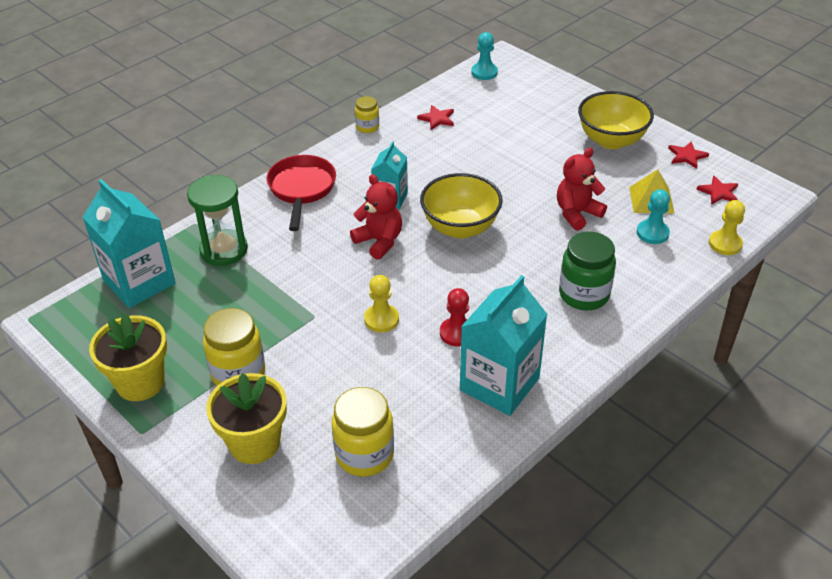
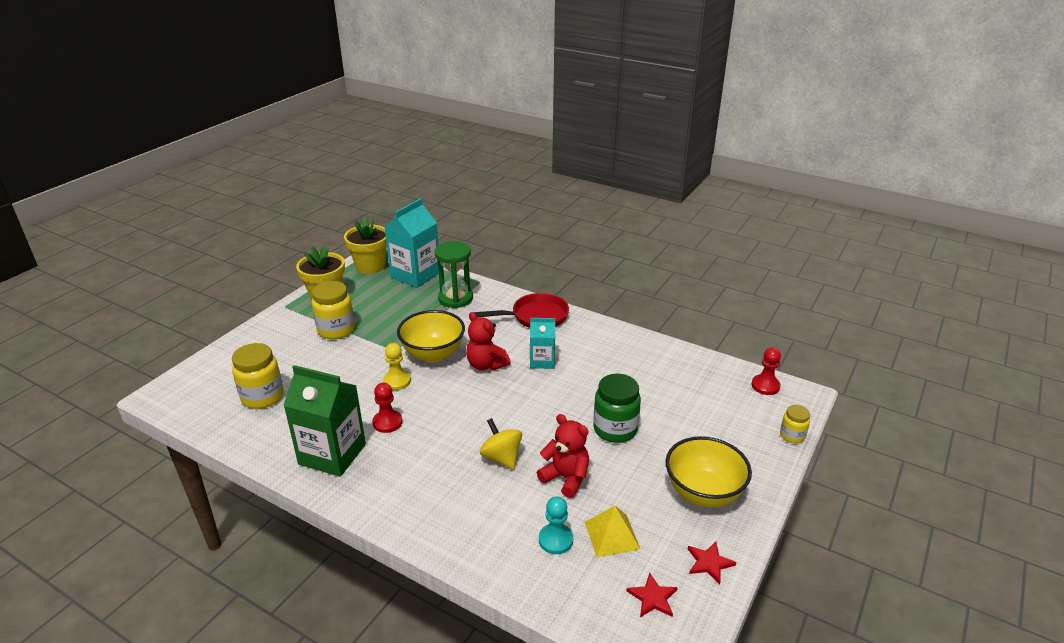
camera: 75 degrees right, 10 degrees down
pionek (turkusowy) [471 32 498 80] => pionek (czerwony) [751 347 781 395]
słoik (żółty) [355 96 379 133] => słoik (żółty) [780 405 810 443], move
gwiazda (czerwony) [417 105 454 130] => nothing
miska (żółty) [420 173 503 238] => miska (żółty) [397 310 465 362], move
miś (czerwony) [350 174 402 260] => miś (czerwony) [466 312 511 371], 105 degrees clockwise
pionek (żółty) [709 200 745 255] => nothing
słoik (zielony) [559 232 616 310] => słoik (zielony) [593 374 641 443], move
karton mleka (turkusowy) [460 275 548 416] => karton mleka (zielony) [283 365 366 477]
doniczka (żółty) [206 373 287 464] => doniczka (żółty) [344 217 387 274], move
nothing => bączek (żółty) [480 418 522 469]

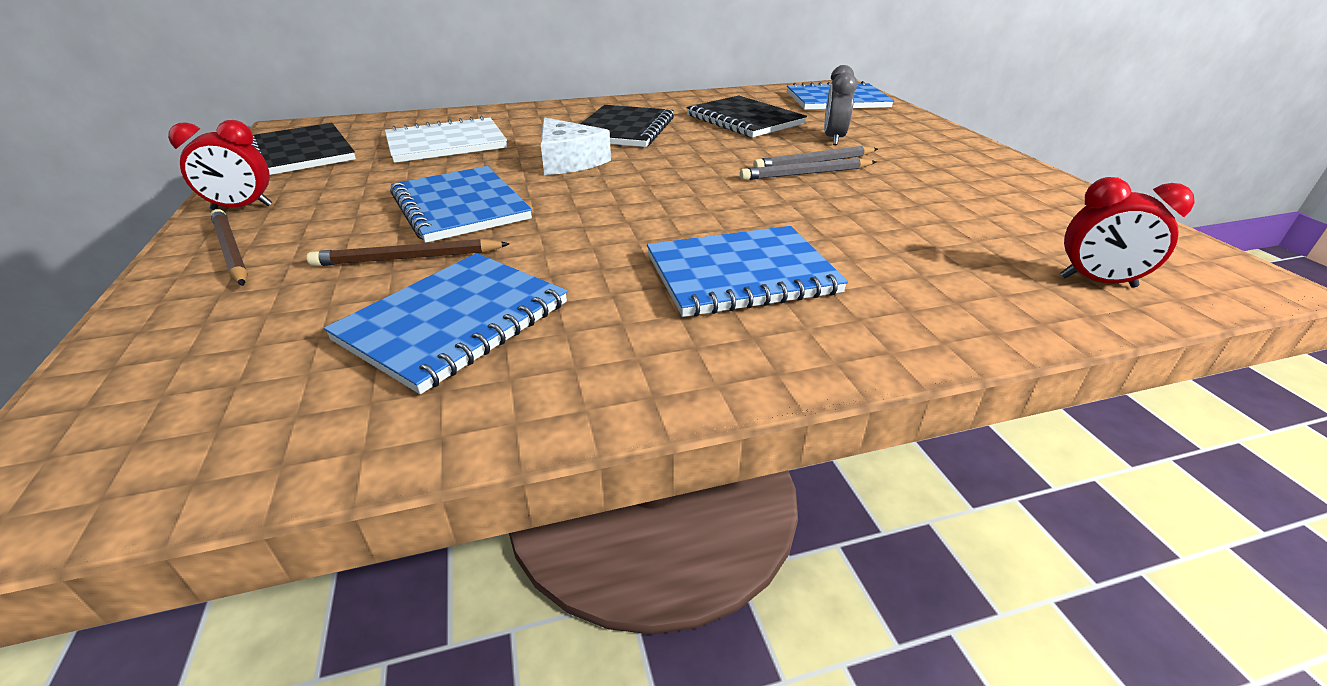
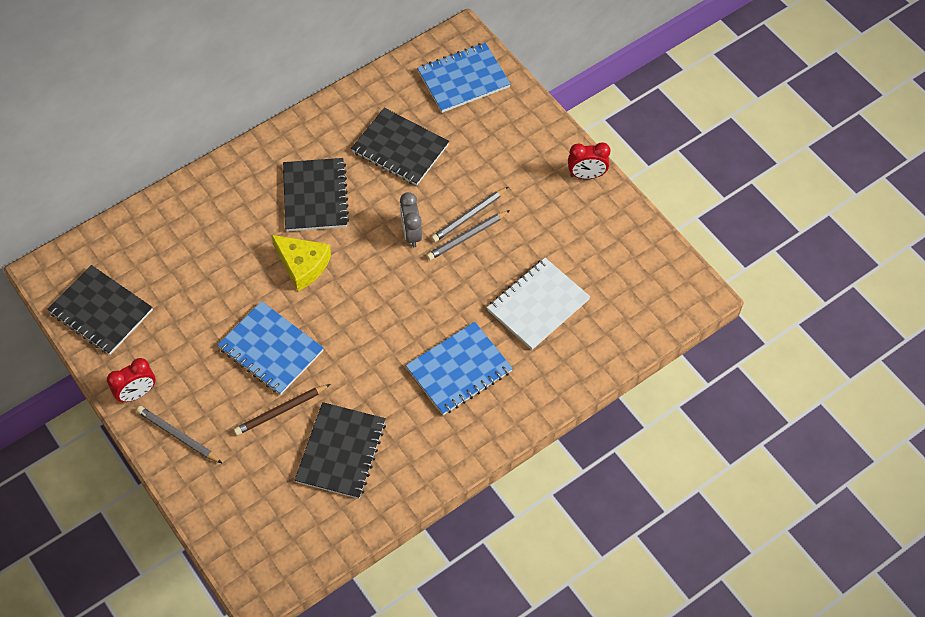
camera: 20 degrees left, 25 degrees up
budzik (szary) [824 65 857 145] => budzik (szary) [400 192 422 247], move
zeszyt (biały) [385 116 507 163] => zeszyt (biały) [487 258 590 350], move
ser (biały) [541 117 611 175] => ser (żółty) [271 235 331 291]
budzik (czerwony) [1060 177 1195 288] => budzik (czerwony) [568 143 610 179], move
ołówek (brązowy) [210 209 248 286] => ołówek (szary) [136 406 222 463]
zeszyt (niebieski) [324 253 567 394] => zeszyt (czarny) [295 402 386 499]

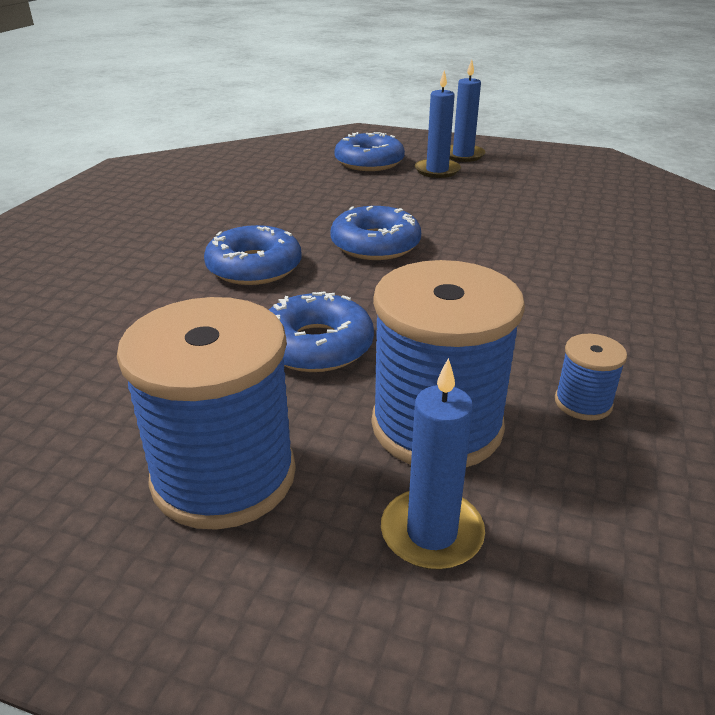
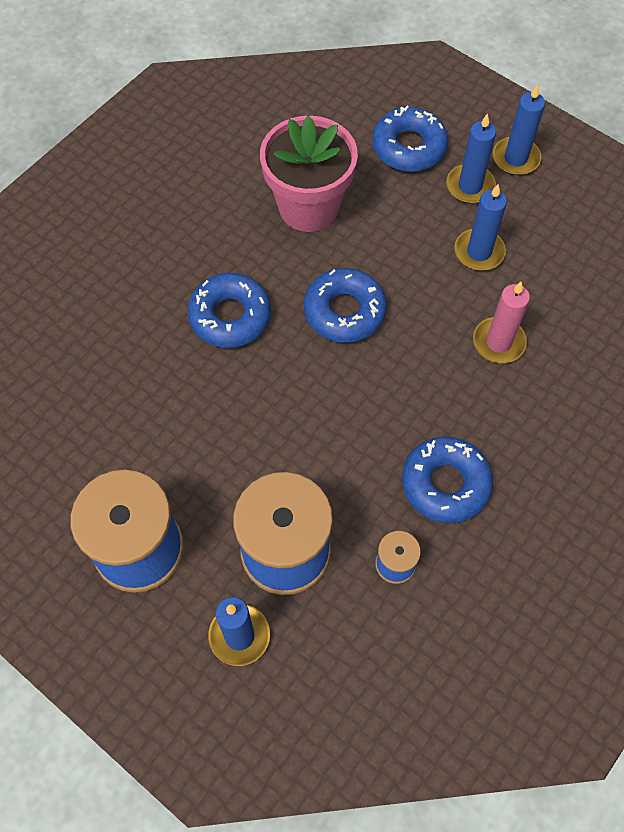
camera: 20 degrees right, 30 degrees up
donut (niebieski) [269 291 374 372] => donut (niebieski) [402 437 493 523], move
nothing => doniczka (różowy) [260 116 358 232]
nothing => świeca (niebieski) [454 184 507 270]
nothing => świeca (różowy) [473 282 530 363]

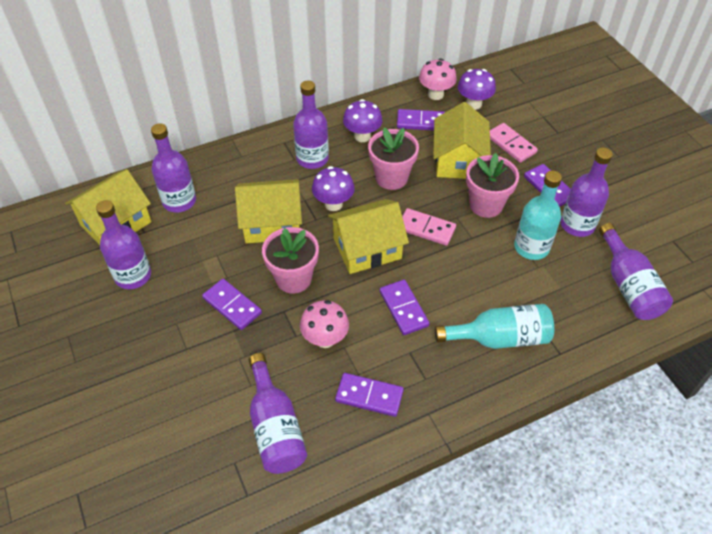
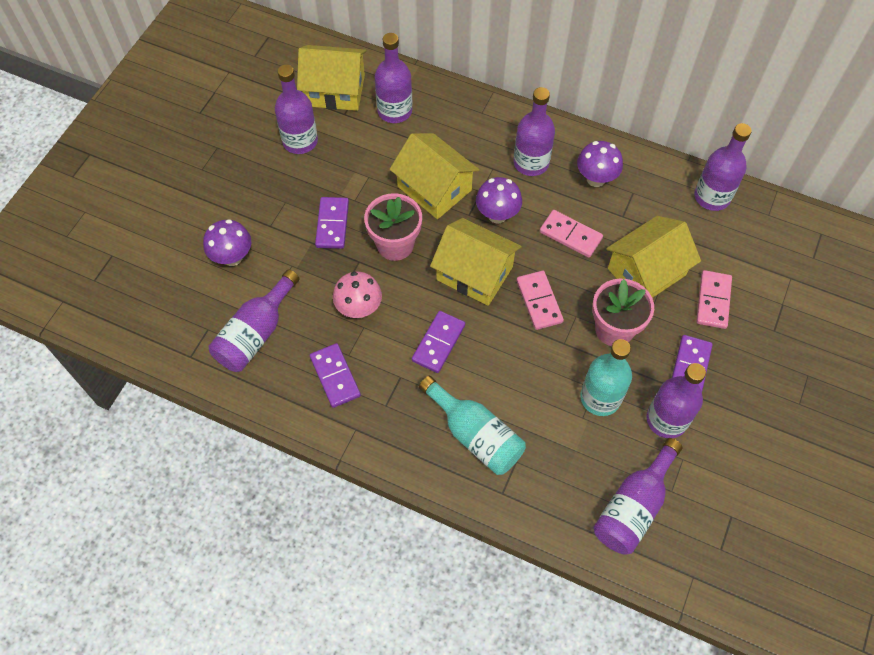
camera: 50 degrees right, 10 degrees up
grzyb (różowy) [419 59 457 100] => butelka (fioletowy) [694 123 752 211]
grzyb (fioletowy) [458 69 496 110] => grzyb (fioletowy) [203 219 251 266], move
kostka domina (fioletowy) [397 109 445 131] => nothing
doniczka (różowy) [368 128 419 190] => kostka domina (różowy) [540 210 603 258]

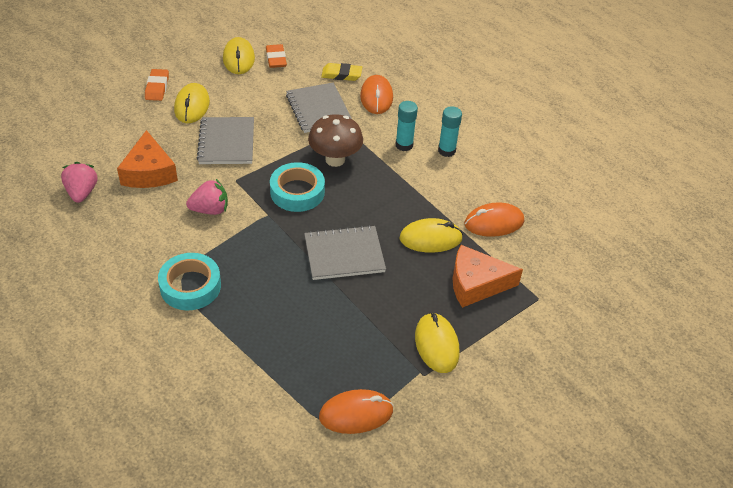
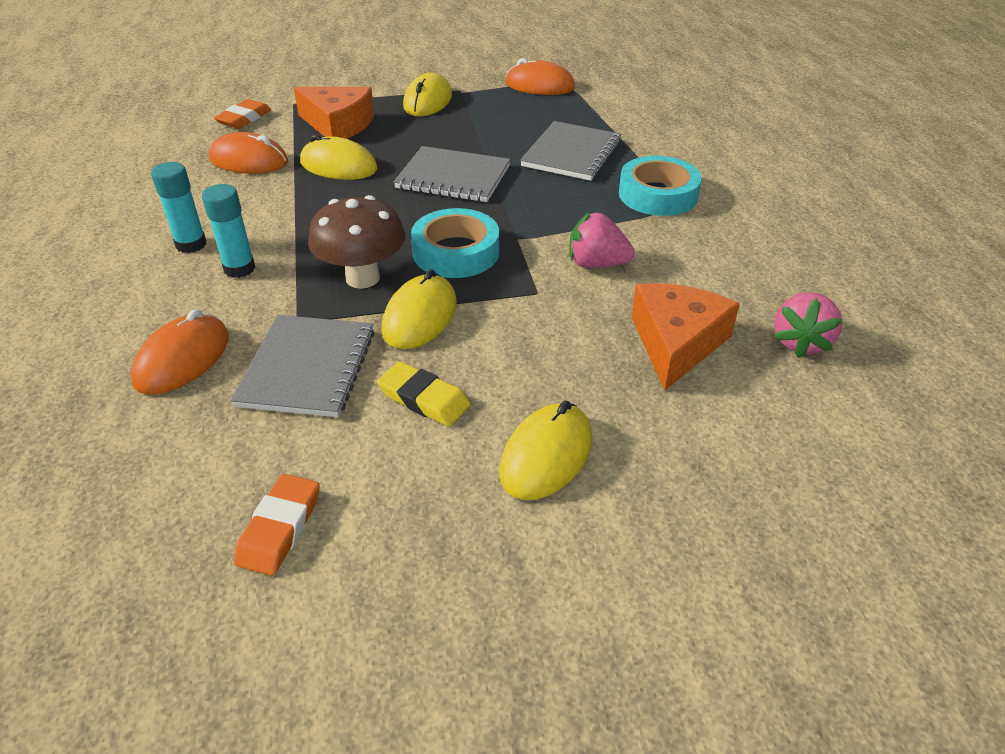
camera: 150 degrees left, 5 degrees down
myszka (żółty) [223 37 255 74] => myszka (żółty) [382 269 457 349], move
gumka do mazania (żółty) [321 63 362 81] => gumka do mazania (żółty) [377 361 470 426], move
gumka do mazania (pomarańczowy) [145 69 169 101] => gumka do mazania (pomarańczowy) [214 99 271 129], move
zeszyt (szary) [197 117 254 164] => zeszyt (szary) [520 121 622 181], move

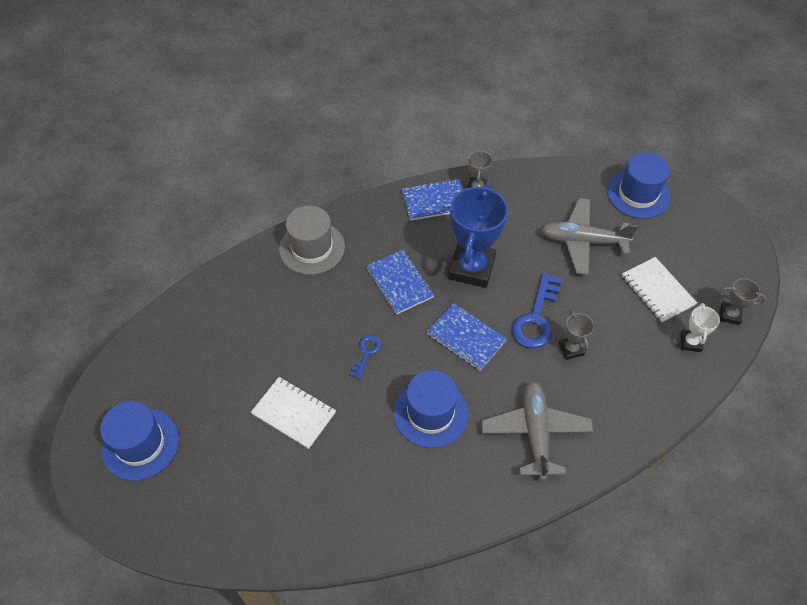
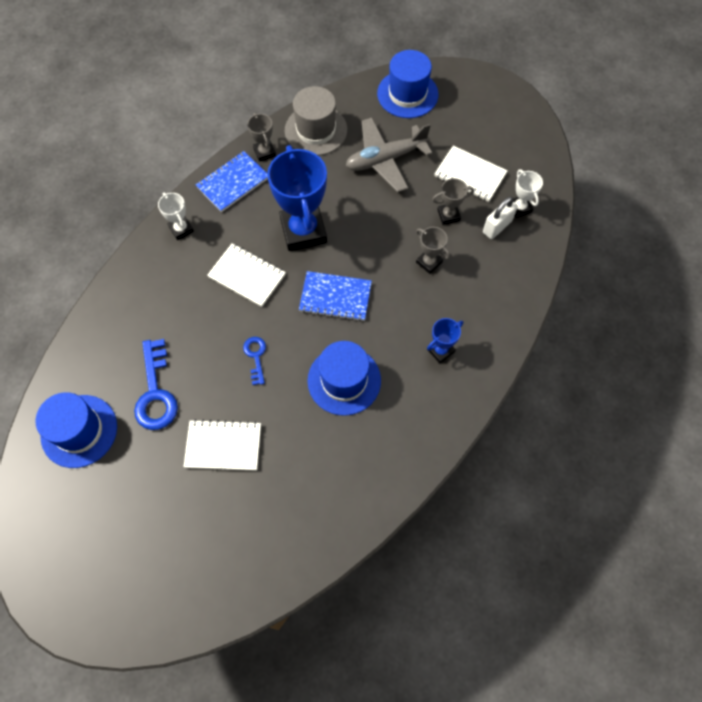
camera: 30 degrees left, 10 degrees up
kapelusz (szary) [279 205 345 275] => kapelusz (szary) [285 86 347 156], move
zeszyt (niebieski) [366 249 434 314] => zeszyt (biały) [207 243 286 307]
klucz (niebieski) [511 273 562 349] => klucz (niebieski) [134 339 178 430], move
puchar (szary) [720 278 767 325] => puchar (szary) [432 178 474 225], move
samolot (szary) [481 381 593 481] => puchar (niebieski) [427 318 463 363]
kapelusz (niebieski) [100 401 179 481] => kapelusz (niebieski) [36 392 117 468], move
nothing => puchar (biały) [158 193 194 240]
nothing => kłódka (biały) [483 197 518 239]

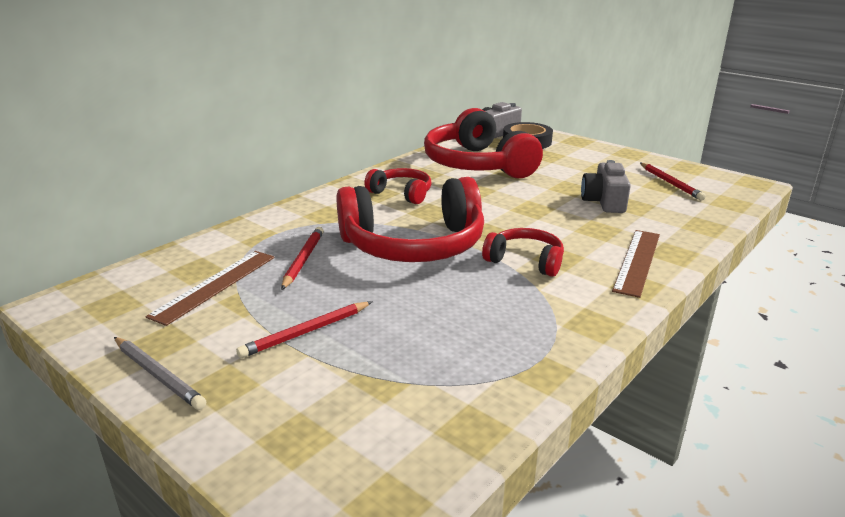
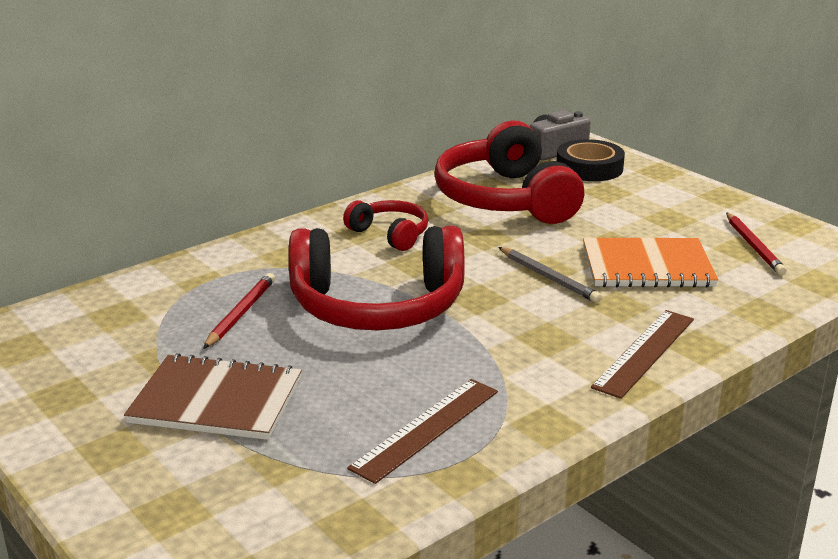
camera: 10 degrees right, 0 degrees up
aparat fotograficzny (szary) [581 160 631 213] => zeszyt (pomarańczowy) [583 238 718 288]
słuchawki (czerwony) [482 228 564 277] => nothing
linijka (brązowy) [146 251 275 326] => linijka (brązowy) [347 379 498 484], move
ołówek (czerwony) [236 302 372 358] => zeszyt (brązowy) [124 353 302 440]
ołówek (szary) [114 337 206 410] => ołówek (szary) [498 247 602 303], move

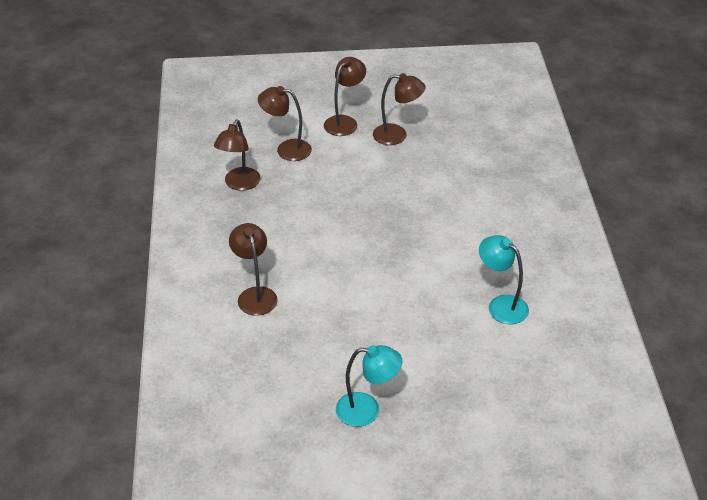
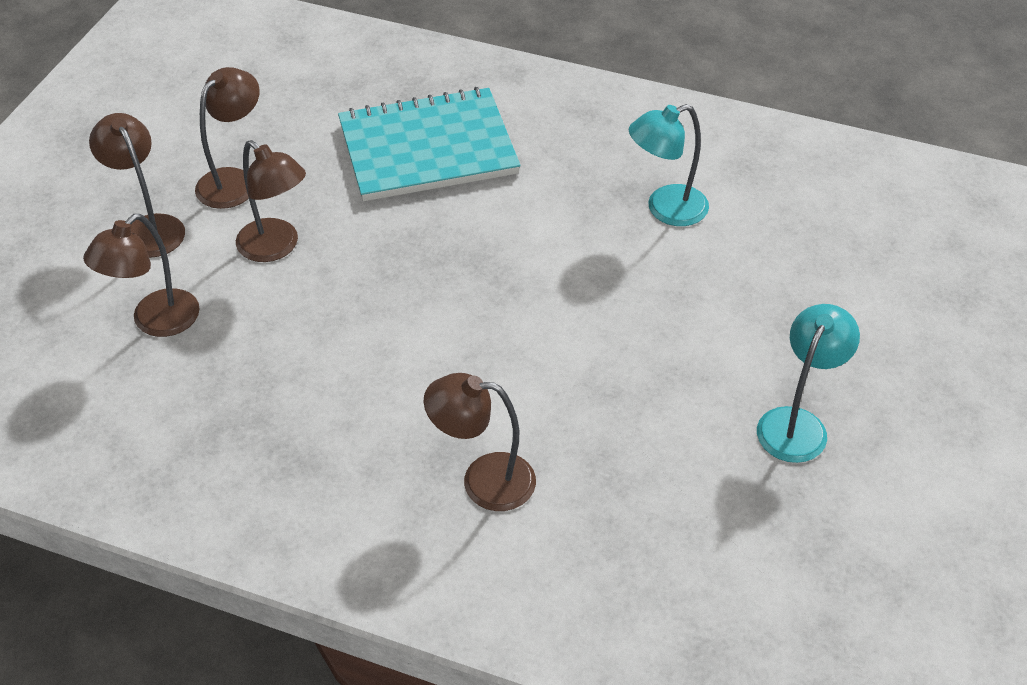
camera: 65 degrees left, 5 degrees up
lampka (brązowy) [214 120 260 191] => lampka (brązowy) [236 140 306 262], move
nothing => zeszyt (turkusowy) [338 87 521 201]

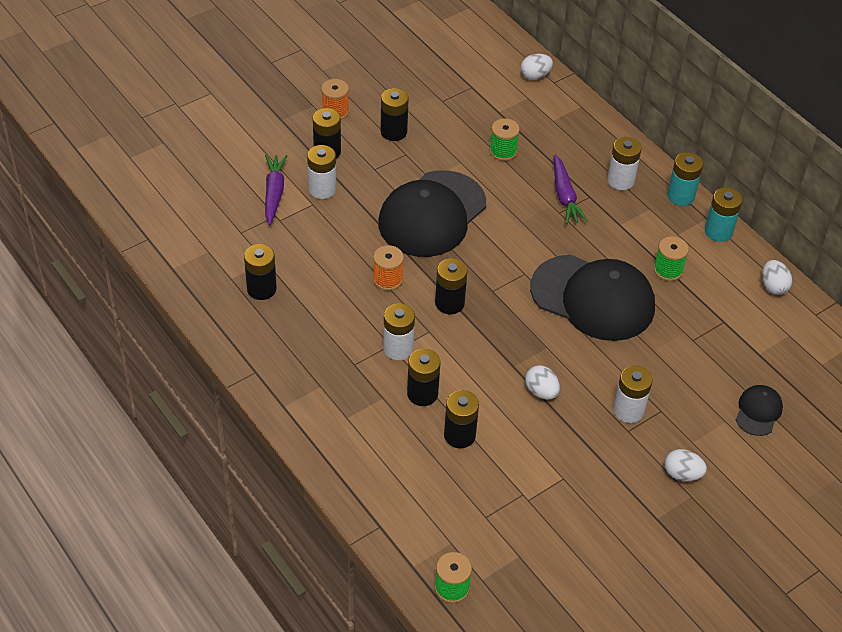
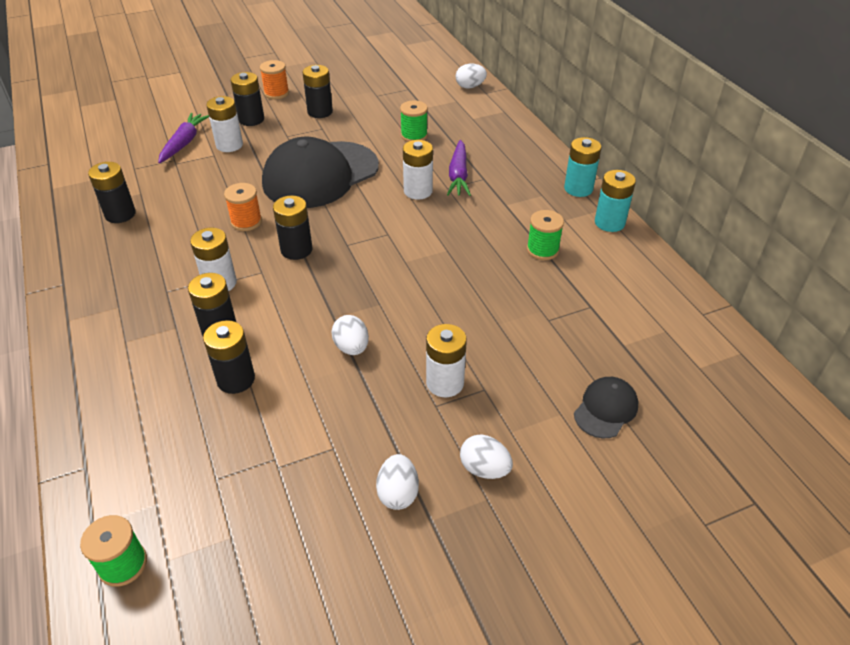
camera: 15 degrees right, 5 degrees down
bateria (biały) [607 137 642 190] => bateria (biały) [403 140 433 200], move
czapka (czarny) [530 255 655 341] => nothing
jajko (biały) [762 260 792 295] => jajko (biały) [376 454 419 510], move

